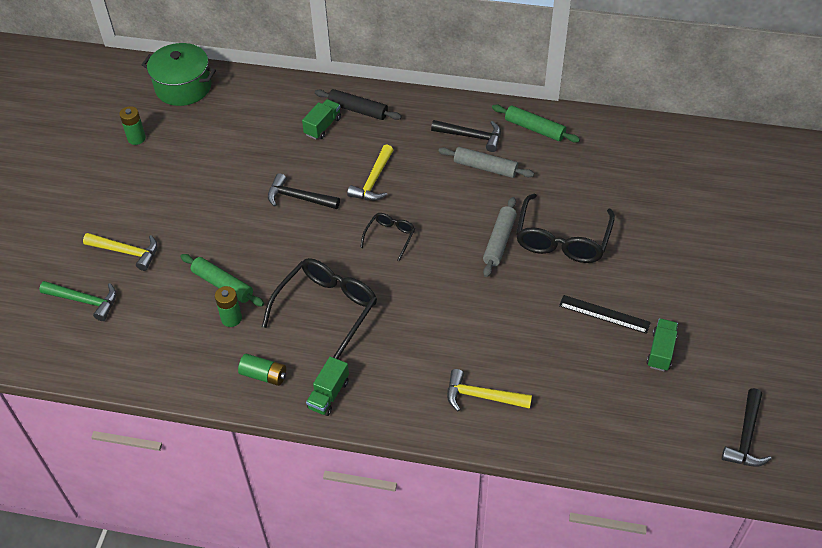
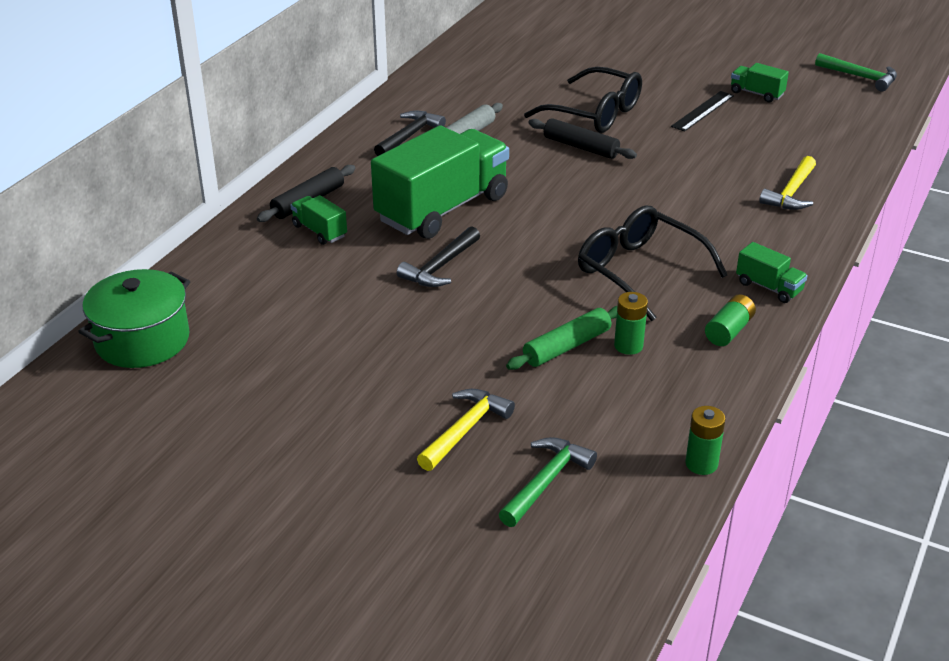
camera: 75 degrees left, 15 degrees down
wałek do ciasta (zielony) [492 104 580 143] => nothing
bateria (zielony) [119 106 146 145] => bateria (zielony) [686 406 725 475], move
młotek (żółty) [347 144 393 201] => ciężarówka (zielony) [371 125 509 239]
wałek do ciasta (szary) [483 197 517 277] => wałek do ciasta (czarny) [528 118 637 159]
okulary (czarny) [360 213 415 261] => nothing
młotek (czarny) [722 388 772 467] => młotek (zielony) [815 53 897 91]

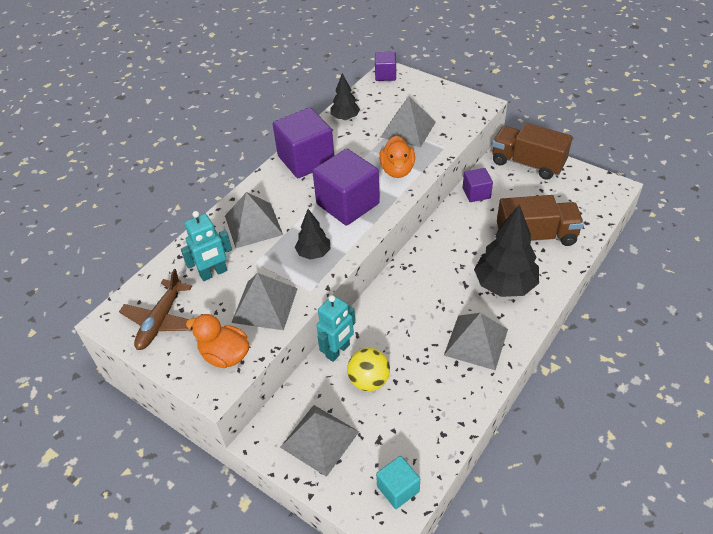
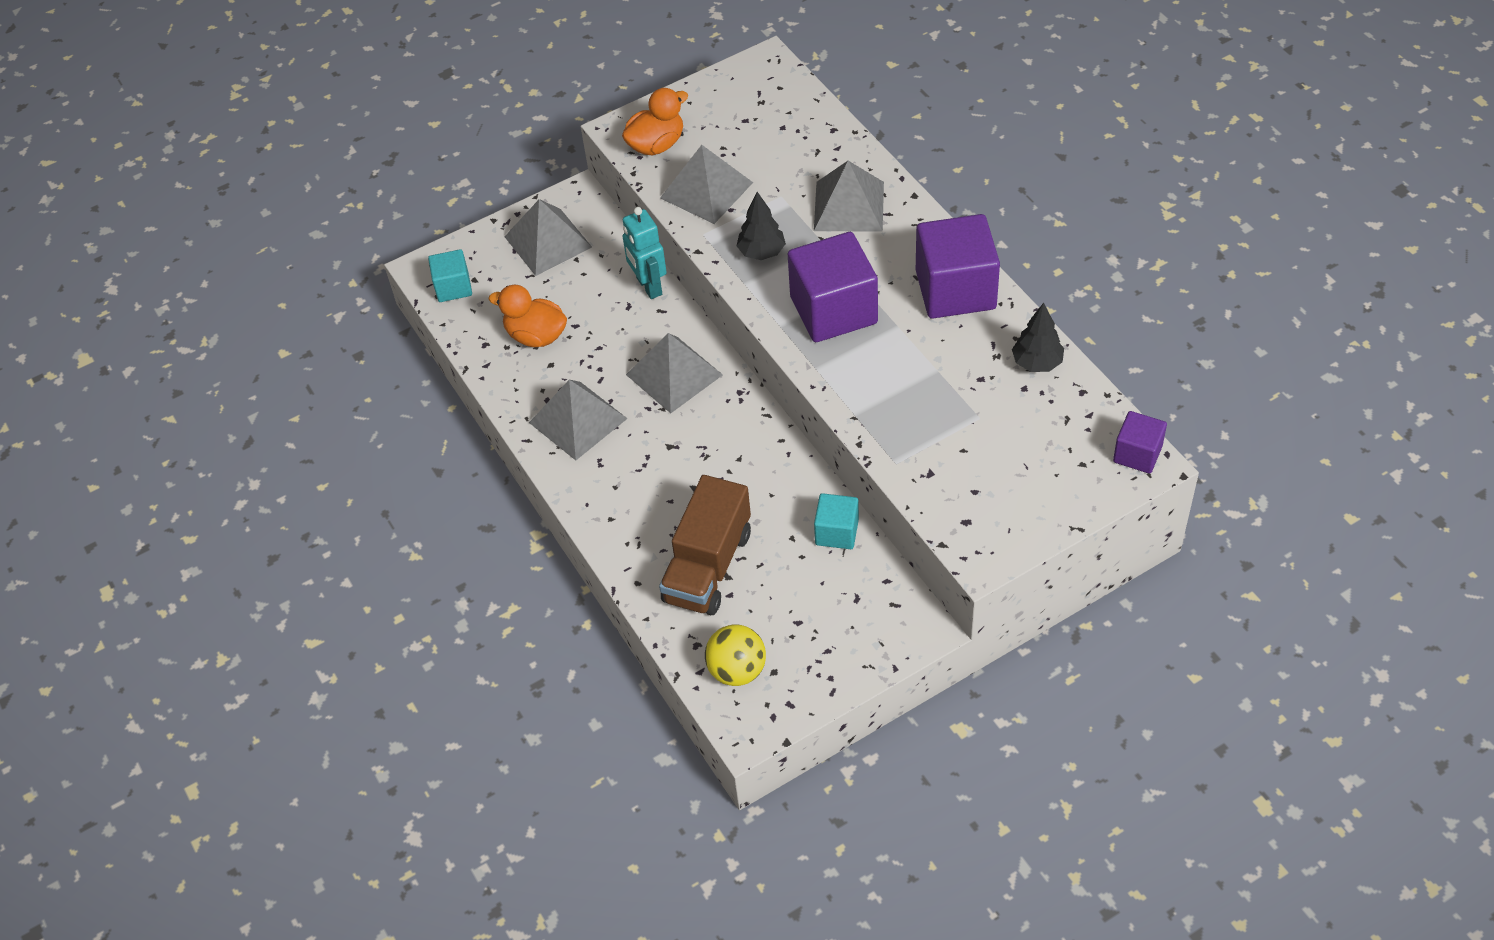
camera: 115 degrees right, 5 degrees up
piramida (szary) [381 96 436 147] => piramida (szary) [626 333 723 413], move
ciężarówka (brązowy) [492 123 573 180] => nothing
kaczka (pomarańczowy) [379 136 415 178] => kaczka (pomarańczowy) [489 285 567 347], move
sześcian (fioletowy) [463 168 493 202] => sześcian (turkusowy) [814 493 859 549]
drzewko (czarny) [474 205 539 297] => nothing
robot (turkusowy) [181 211 232 281] => nothing
samolot (brązowy) [119 269 192 350] => nothing
piłka (żółty) [347 348 390 391] => piłka (żółty) [705 625 766 686], move

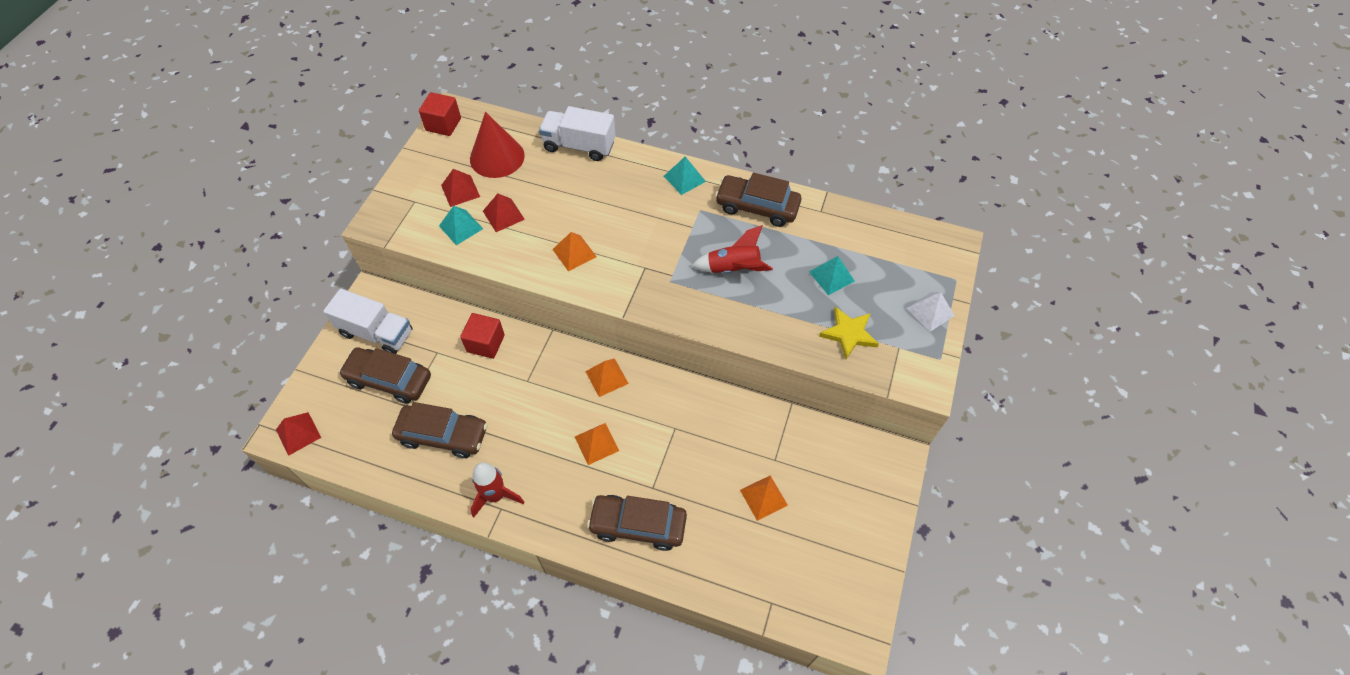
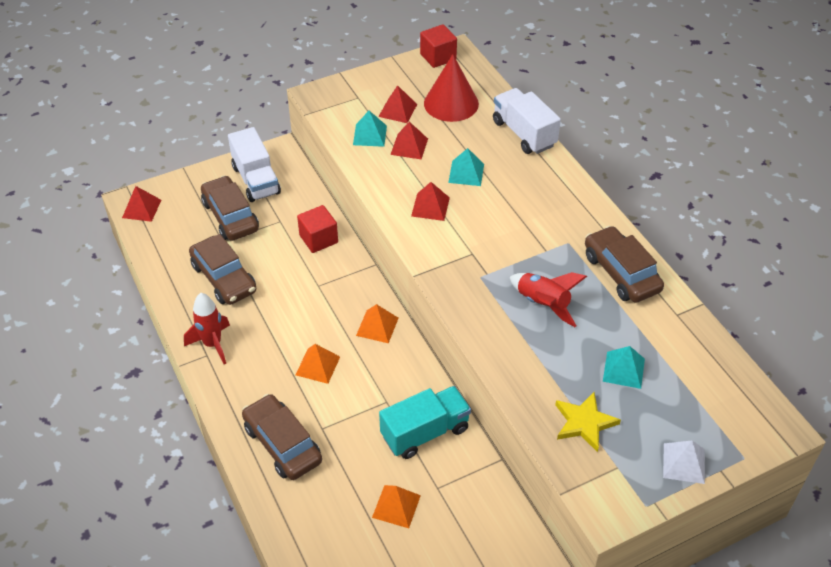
camera: 45 degrees right, 10 degrees down
piramida (turkusowy) [664 157 706 195] => piramida (turkusowy) [448 148 484 186], move
piramida (pomarańczowy) [552 232 597 272] => piramida (czerwony) [411 182 450 221]
nothing => ciężarówka (turkusowy) [379 386 471 459]

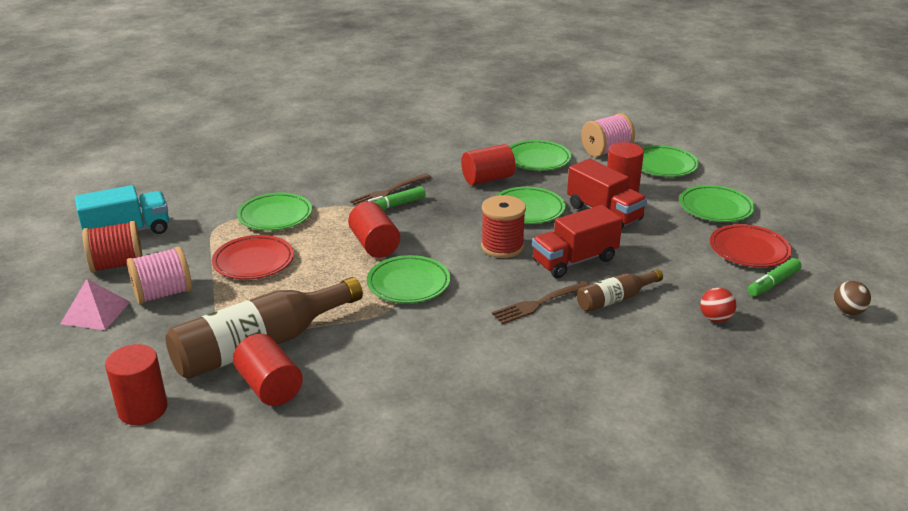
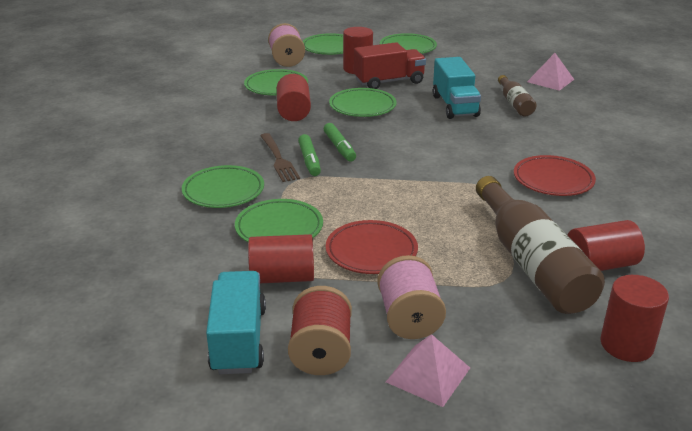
camera: 70 degrees left, 0 degrees up
szpulka (czerwony) [481 195 526 258] => nothing
walec (czerwony) [348 202 400 258] => walec (czerwony) [248 234 314 283], move
ciężarówka (czerwony) [532 205 623 278] => ciężarówka (turkusowy) [433 57 481 119]
talerz (czerwony) [710 224 792 267] => talerz (czerwony) [514 155 596 196], move
talerz (zielony) [367 255 450 303] => talerz (zielony) [182 165 264 208], move
flamaster (zielony) [747 258 802 297] => flamaster (zielony) [324 123 356 162], move
widelec (brązowy) [492 281 590 324] => nothing
piłka (brązowy) [834 281 871 315] => nothing
piłka (czerwony) [700 288 736 322] => piramida (różowy) [527 53 574 91]

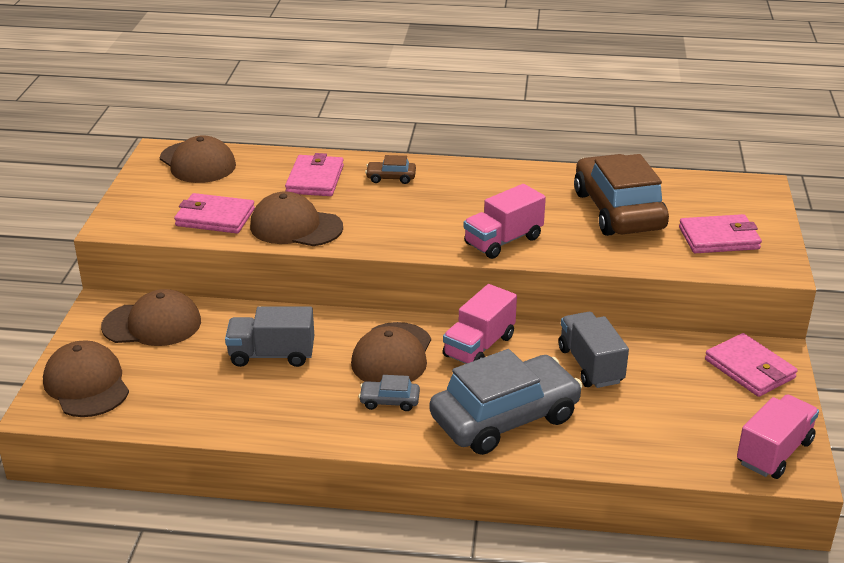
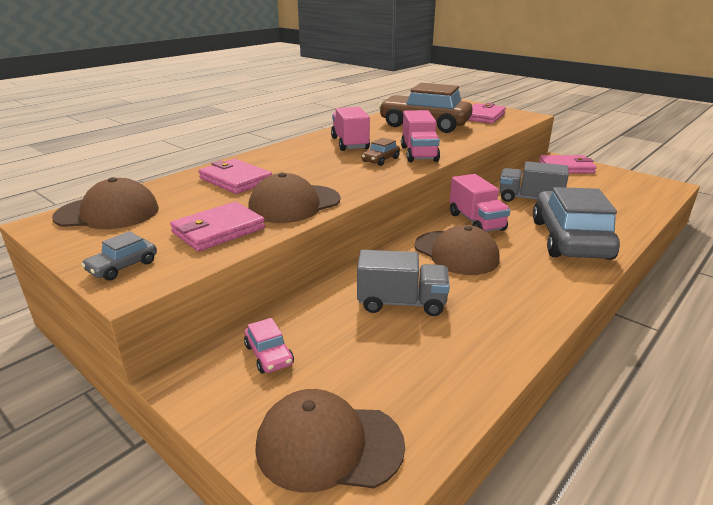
camera: 55 degrees left, 5 degrees down
samochód (brązowy) [365 155 416 184] => samochód (brązowy) [362 138 400 166], move
czapka (brązowy) [101 289 201 346] => samochód (różowy) [244 318 294 373]
ciężarówka (szary) [225 306 314 367] => ciężarówka (szary) [357 250 450 316], 120 degrees counterclockwise
samochód (szary) [359 375 420 411] => samochód (szary) [81 231 157 281], move
ciężarówka (różowy) [737 394 819 479] => ciężarówka (różowy) [331 107 370 151], move

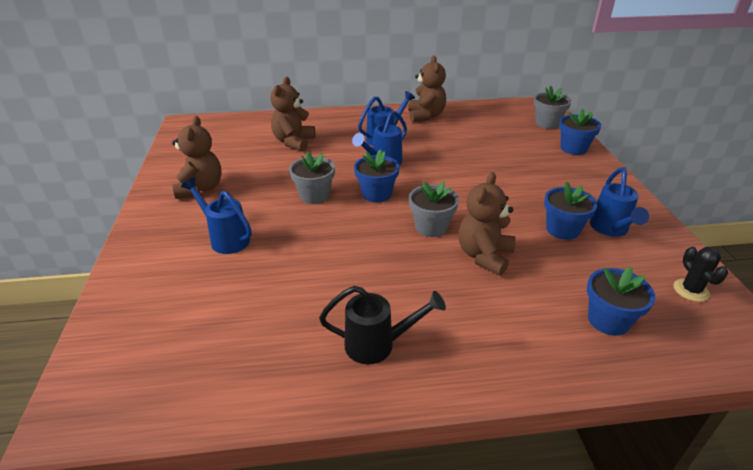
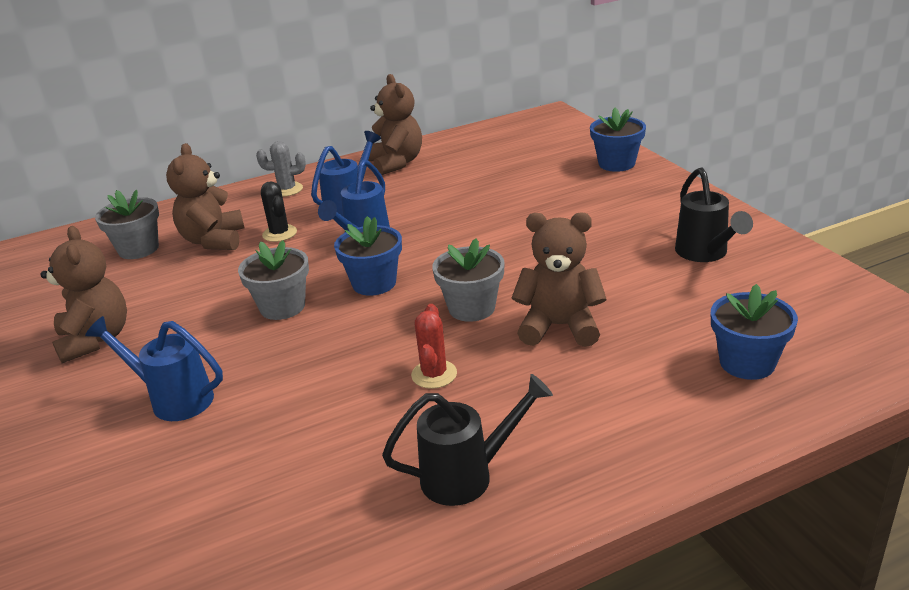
camera: 15 degrees left, 5 degrees down
doniczka (szary) [534 85 572 129] => doniczka (szary) [95 190 159 259], move
konewka (niebieski) [590 167 649 237] => konewka (czarny) [675 167 753 262]
miś (brązowy) [458 172 516 276] => miś (brązowy) [512 212 607 347], 90 degrees clockwise
doniczka (niebieski) [544 182 598 240] => nothing
kaktus (czarny) [673 247 728 302] => kaktus (czarny) [261 181 297 242], move
nothing => kaktus (szary) [256 141 306 197]
nothing => kaktus (czerwony) [411 304 457 389]

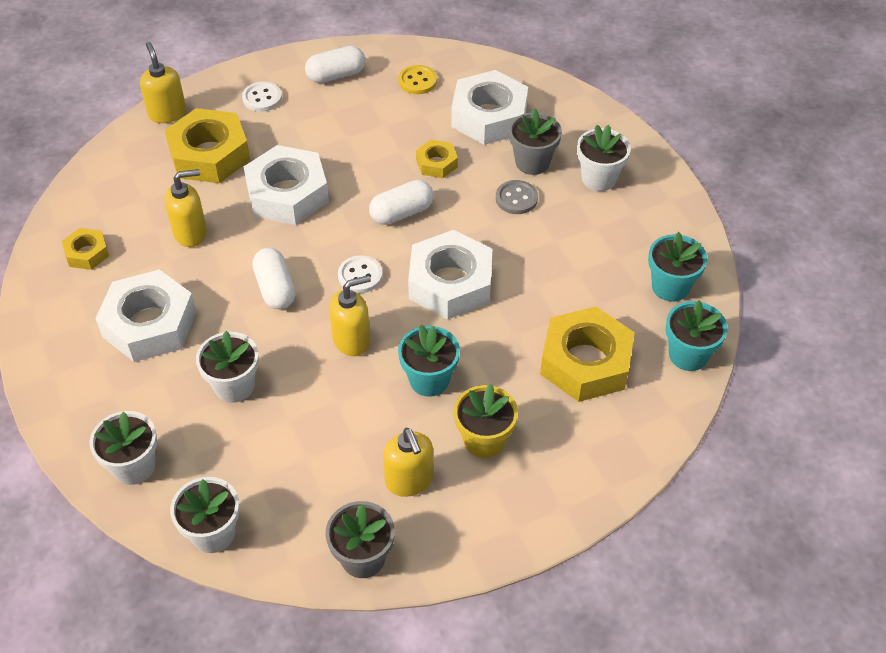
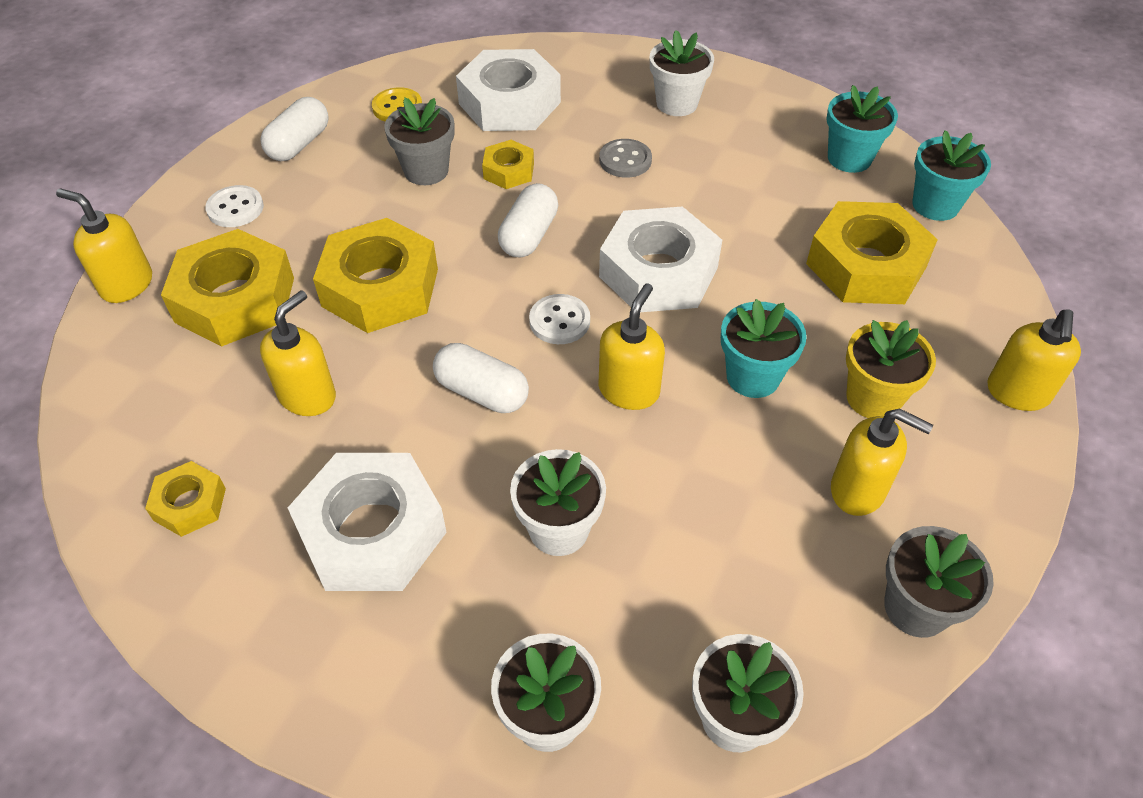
camera: 40 degrees left, 0 degrees up
doniczka (szary) [509 108 562 175] => doniczka (szary) [384 98 455 185], move
nakrętka (biały) [244 145 329 225] => nakrętka (żółty) [313 218 438 333]
nothing => dozownik mydła (żółty) [987 310 1081 411]

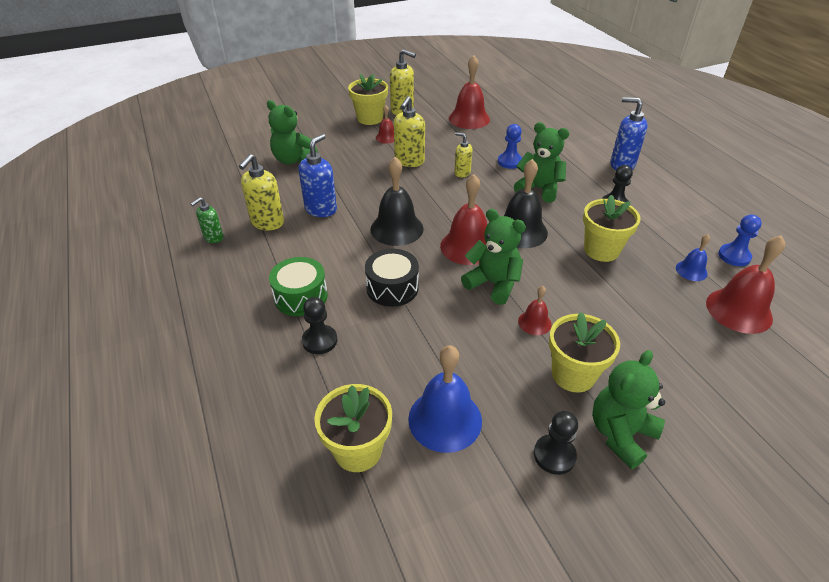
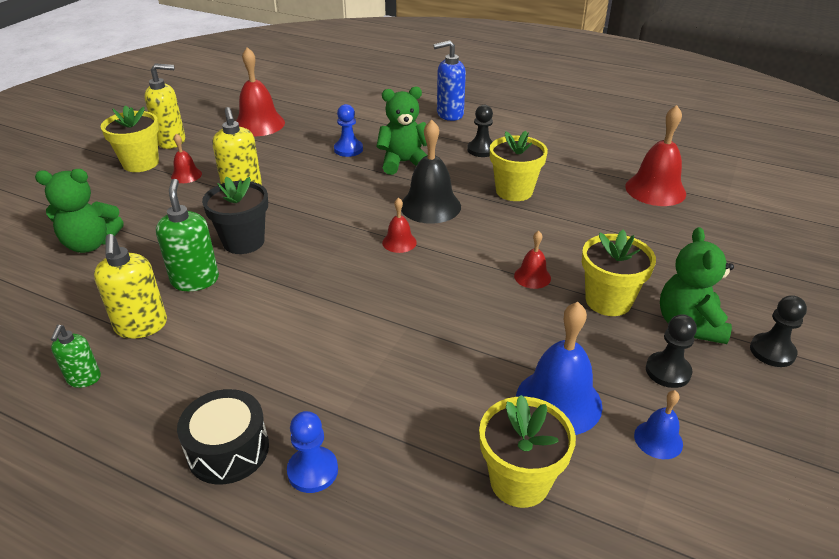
camera: 40 degrees left, 5 degrees down
dozownik mydła (żółty) [454 132 473 177] => nothing
dozownik mydła (niebieski) [298 134 337 217] => dozownik mydła (zielony) [156 179 219 291]
dzwonek (czarny) [370 157 424 246] => nothing
dzwonek (czerwony) [440 174 487 265] => dzwonek (czerwony) [382 197 417 253], x0.52
miś (zielony) [461 209 526 305] => nothing
pionek (niebieski) [718 215 762 266] => pionek (niebieski) [287 411 338 493], move
dzwonek (niebieski) [676 234 710 281] => dzwonek (niebieski) [634 390 683 459], move
bęben (czarny) [365 249 419 307] => bęben (czarny) [177 389 269 485], move
bęben (zielony) [269 257 328 316] => nothing
pionek (czarny) [302 297 337 354] => pionek (czarny) [750 295 807 367], move
nothing => doniczka (czarny) [202 176 268 254]

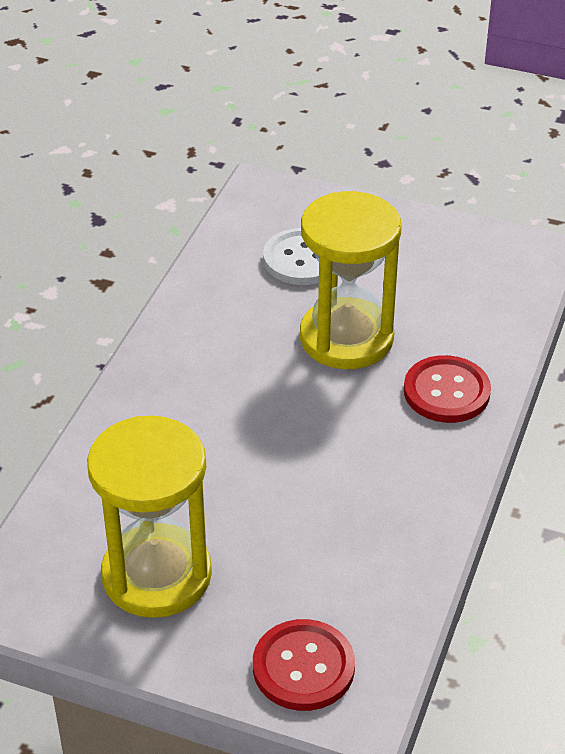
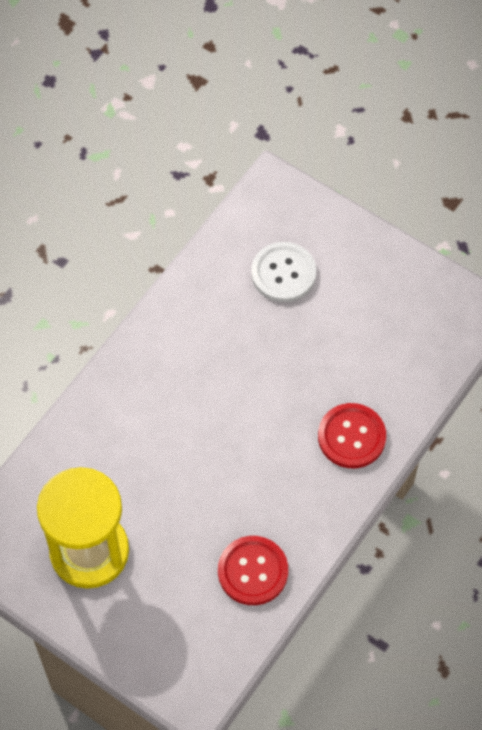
camera: 15 degrees right, 20 degrees up
klepsydra (żółty) [300 191 402 369] => nothing
guzik (czerwony) [253 619 355 711] => guzik (czerwony) [218 536 288 605], move

